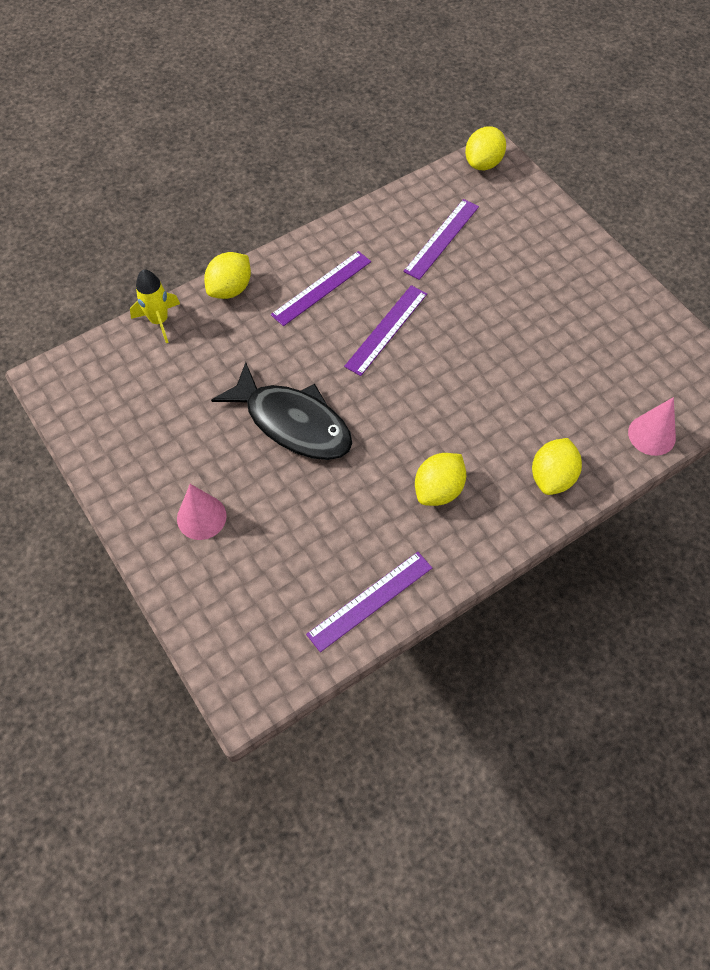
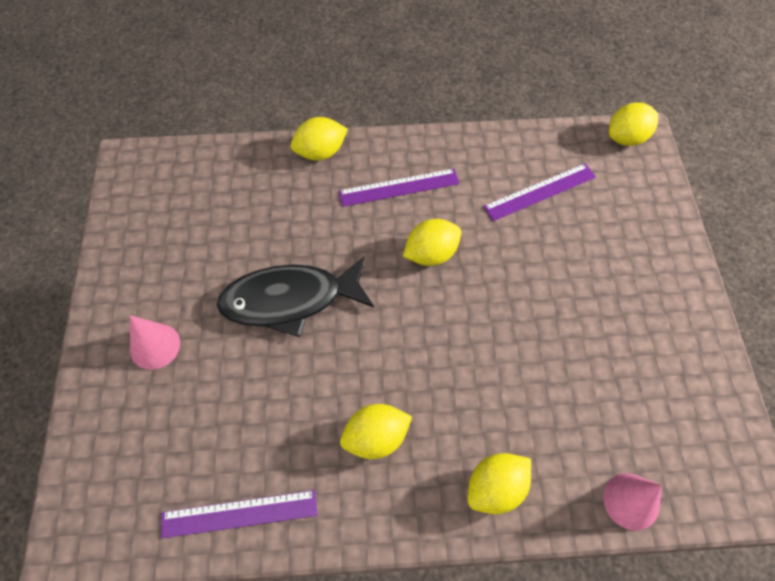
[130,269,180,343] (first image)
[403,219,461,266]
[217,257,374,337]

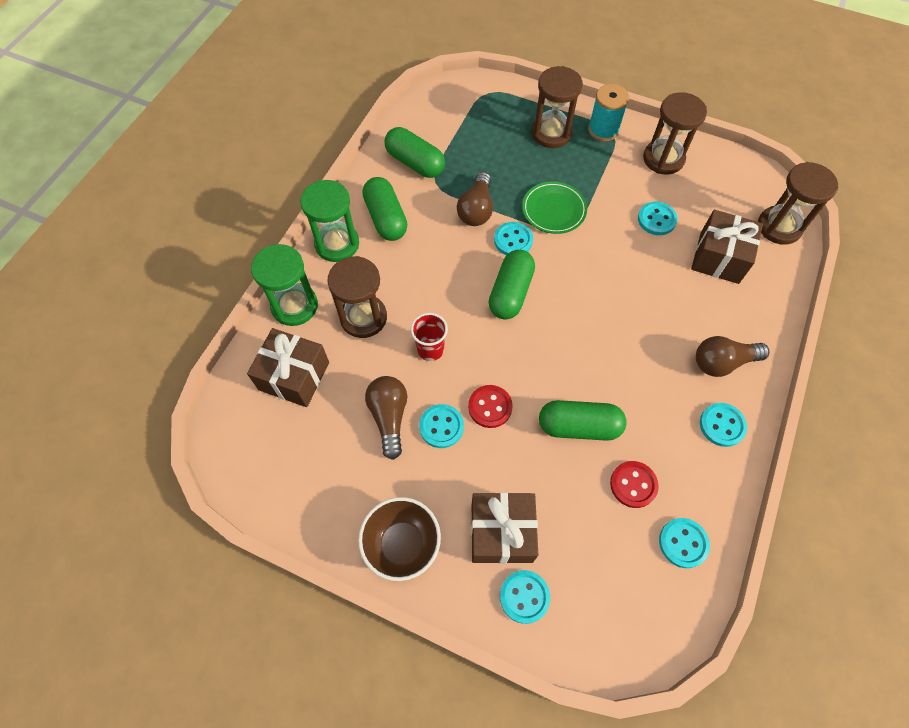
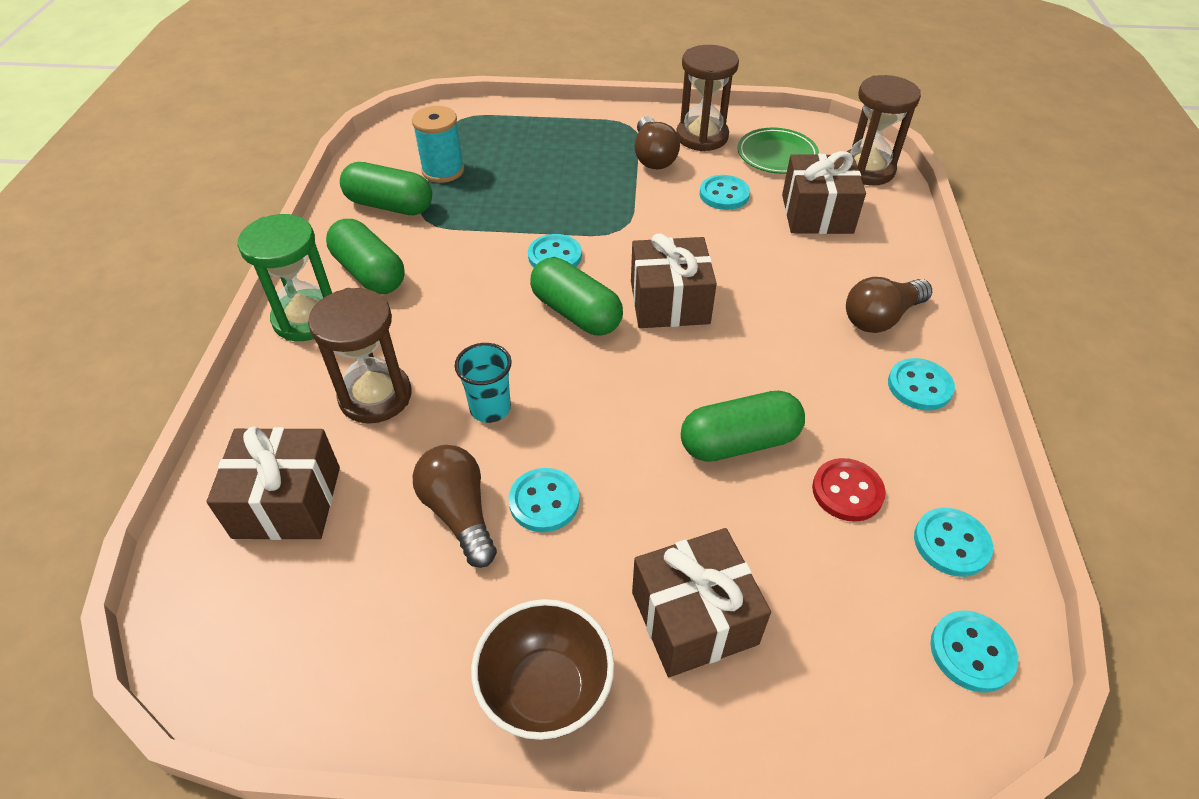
[532,66,583,148] (first image)
[412,106,464,183]
[634,116,680,169]
[738,128,819,174]
[251,244,318,326] (first image)
[530,257,623,336]
[455,343,512,423]
[468,385,513,428] (first image)
[930,610,1018,693]
[631,233,717,328]

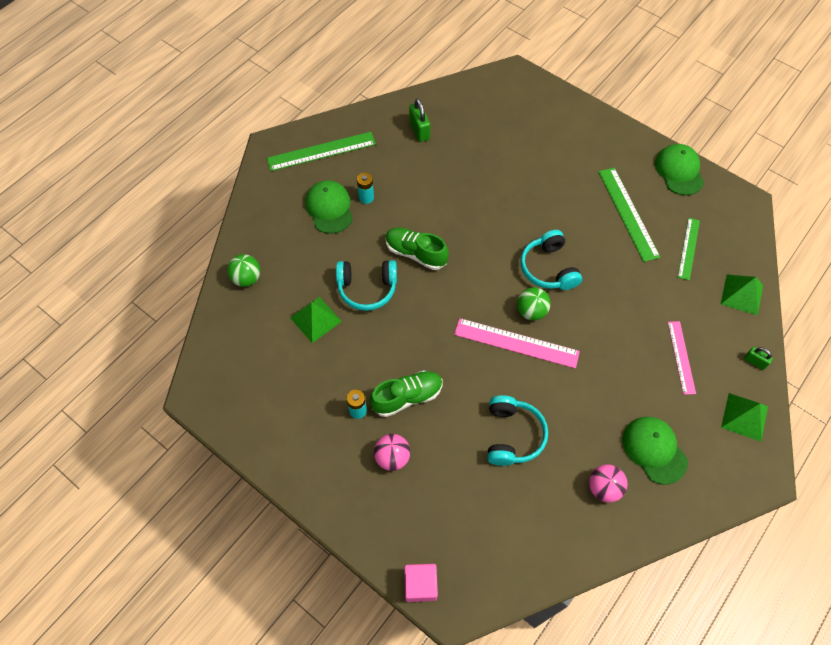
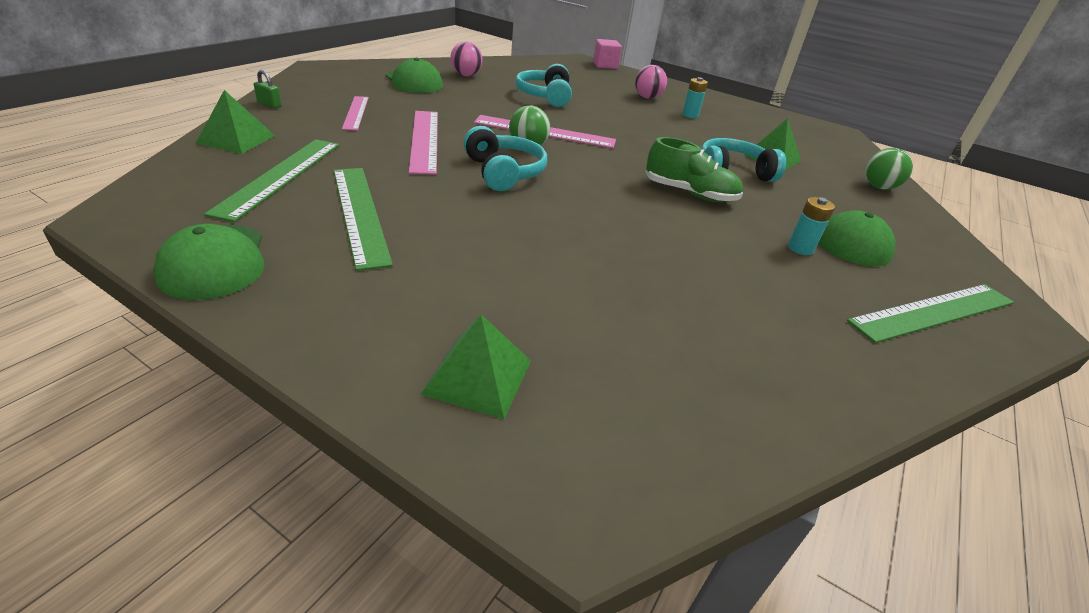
[409,99,430,142] (first image)
[204,139,339,222]
[370,371,442,417] (first image)
[420,315,531,419]
[409,111,438,175]

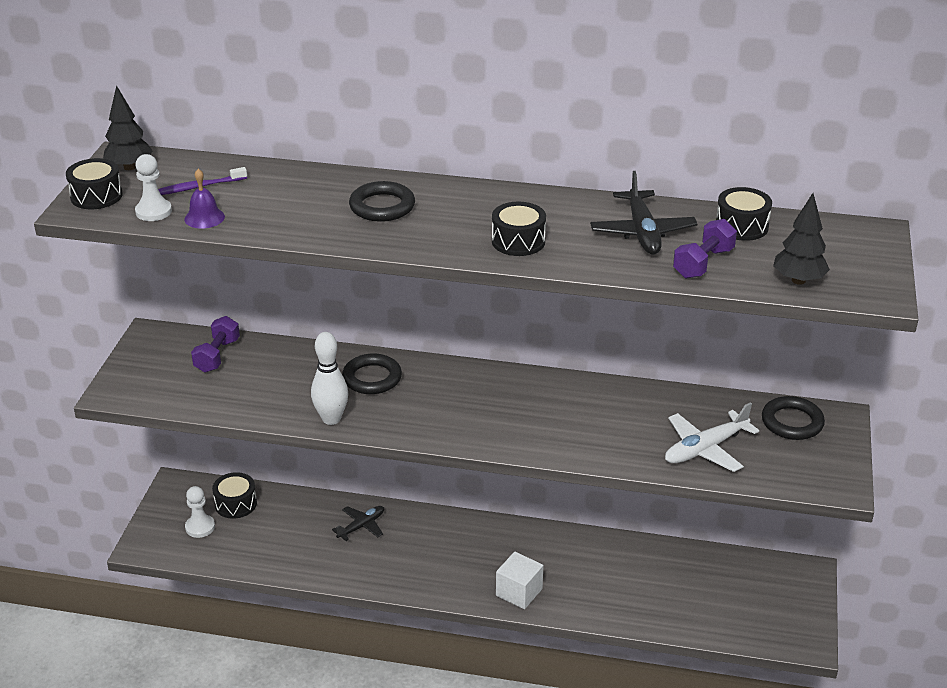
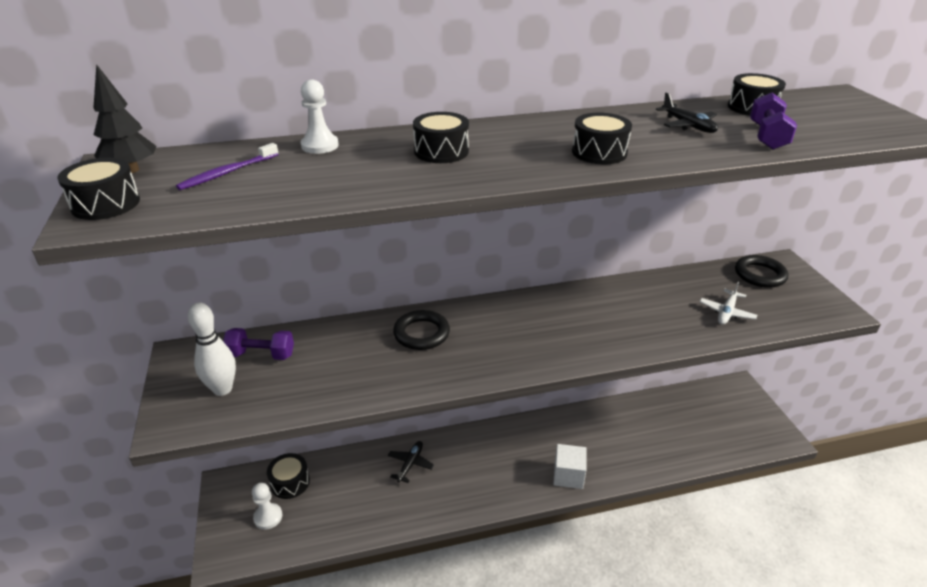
[300,80,339,154]
[184,169,225,229] (first image)
[656,92,718,133]
[413,112,469,163]
[773,193,830,285] (first image)
[223,328,294,360]
[188,302,236,396]
[700,282,757,325]

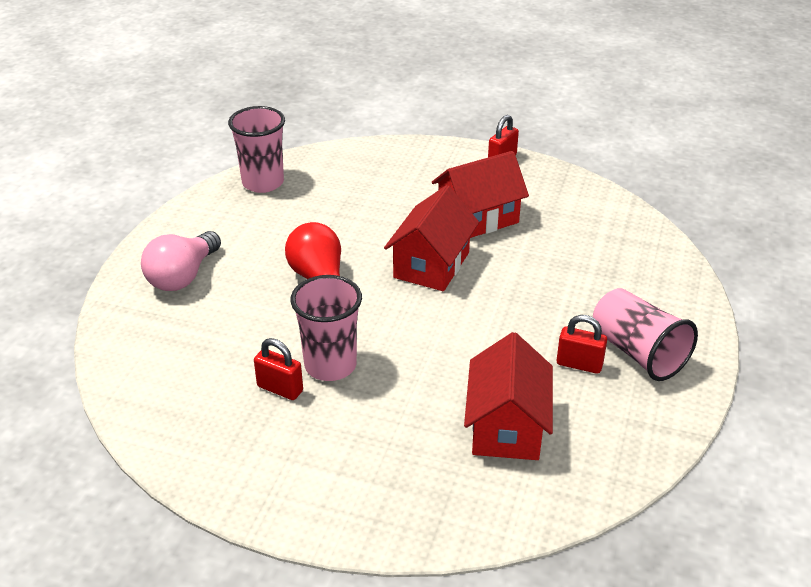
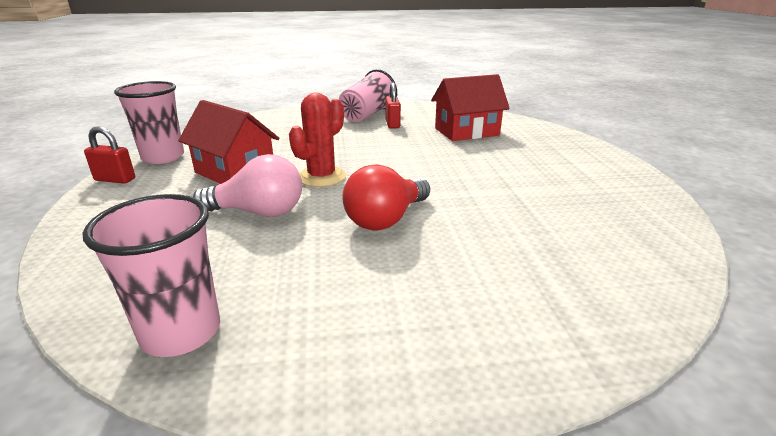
[289,93,346,187]
[193,154,302,217]
[114,81,184,164]
[254,338,303,400] (first image)

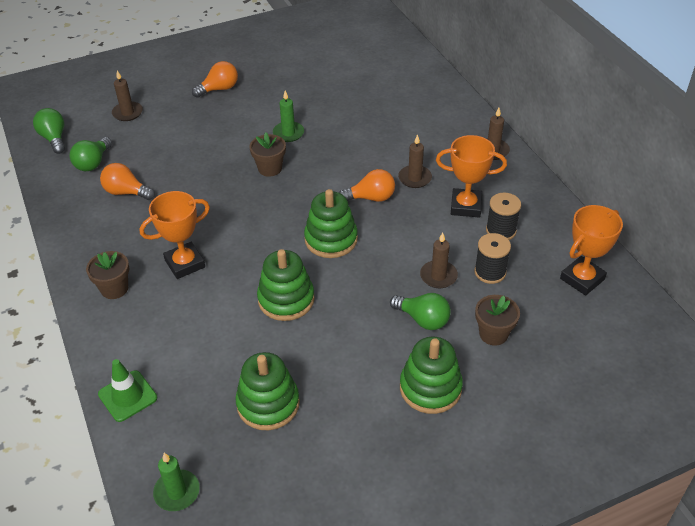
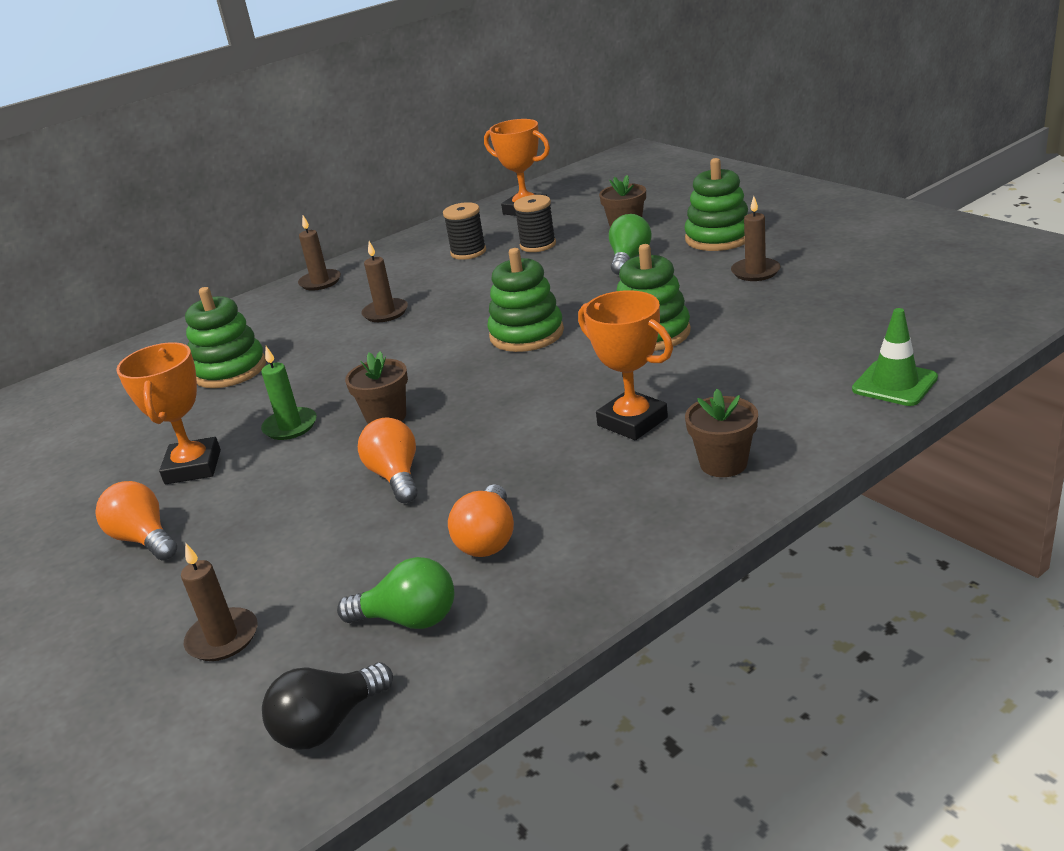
[262,662,393,750]
[116,342,221,484]
[358,417,418,503]
[731,196,781,281]
[185,287,266,388]
[153,453,200,511] (first image)

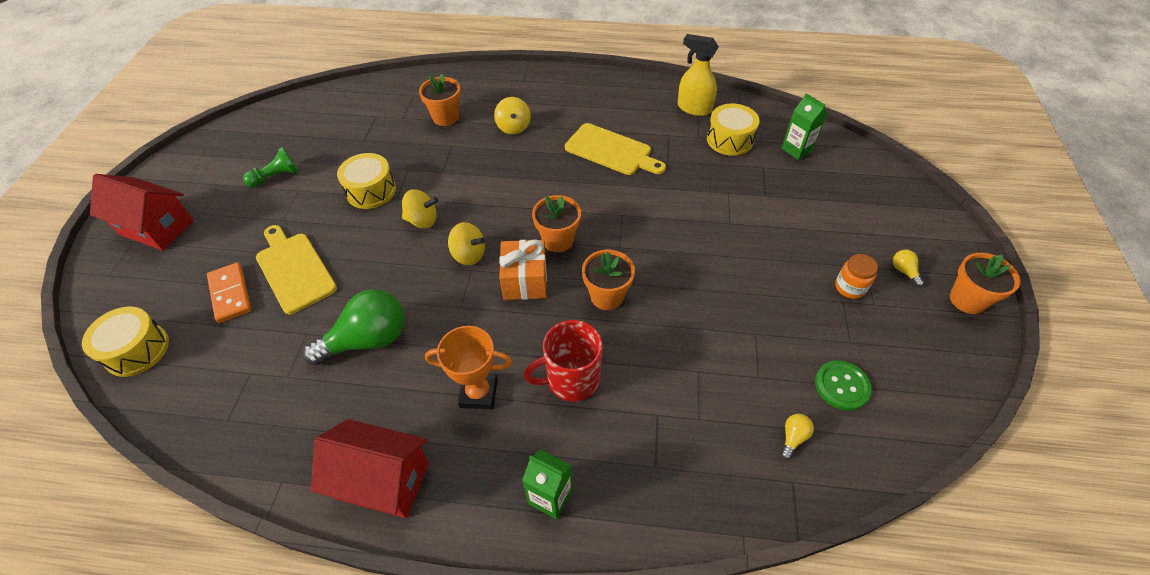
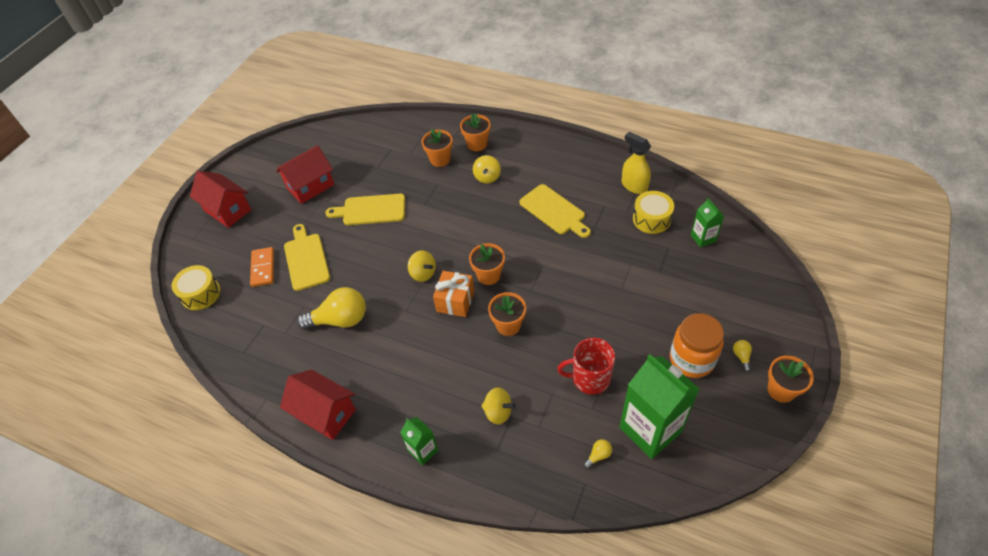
[276,145,334,204]
[325,194,405,225]
[481,387,516,424]
[670,313,724,378]
[297,287,366,330]
[557,338,615,395]
[425,326,512,409] (first image)
[619,354,699,459]
[460,114,491,151]

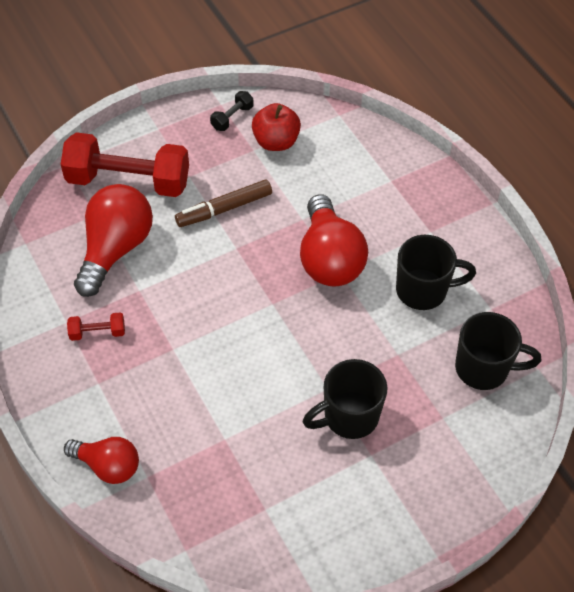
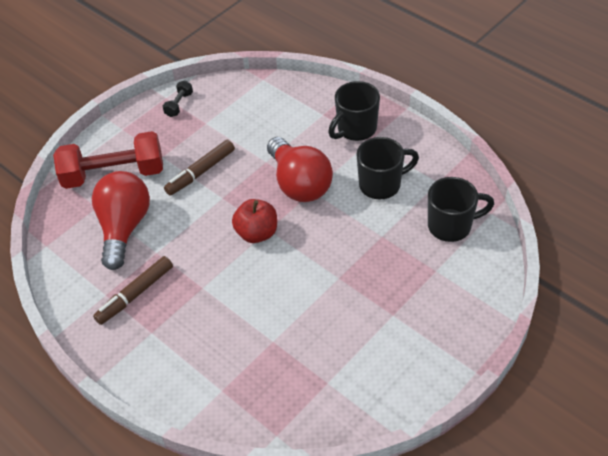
[232,199,277,243]
[93,256,173,325]
[328,81,380,141]
[64,437,139,484] (first image)

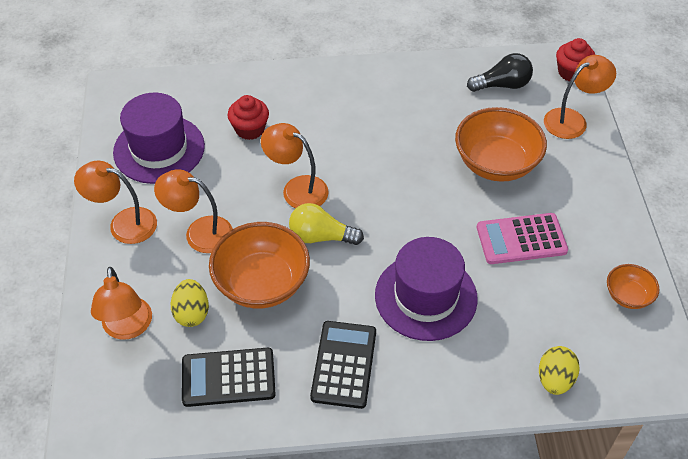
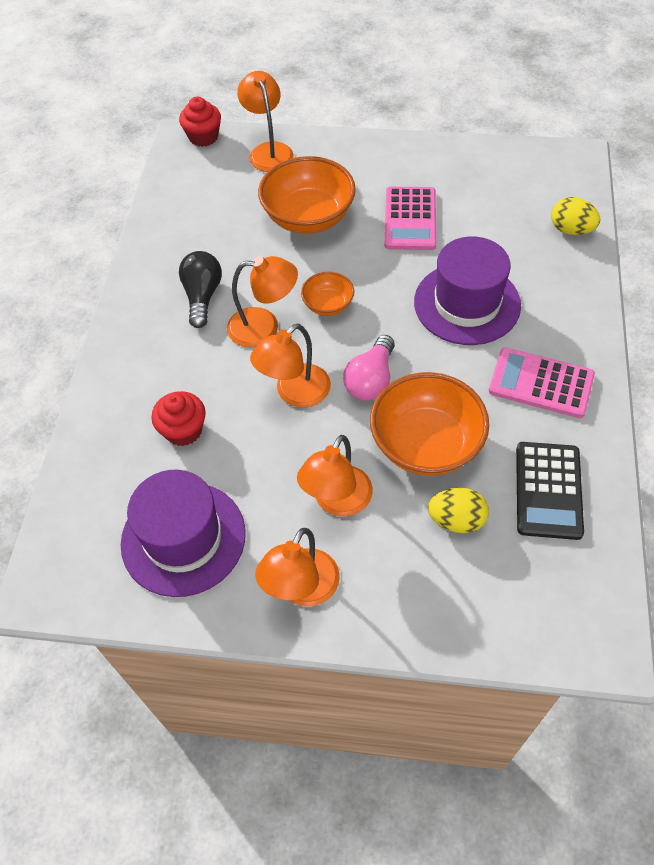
[179,251,222,328]
[343,335,395,401]
[301,272,354,316]
[227,256,298,348]
[489,348,595,418]

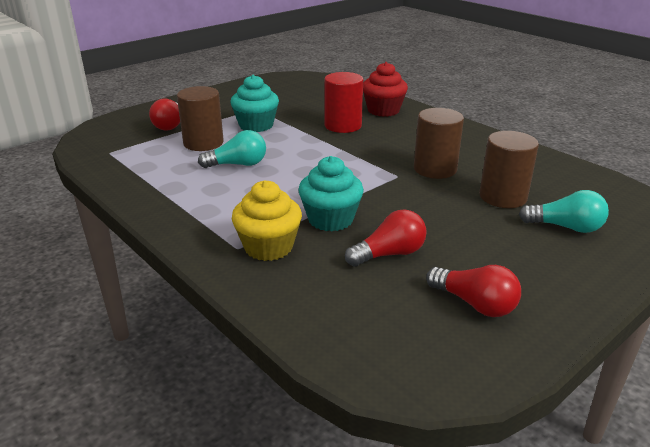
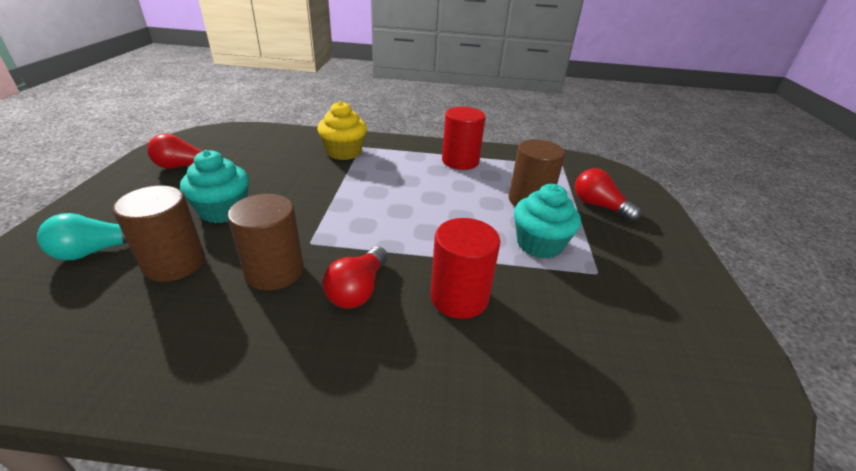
[363,62,408,117] (first image)
[198,130,266,168] (first image)
[180,150,249,223]
[323,246,388,309]
[442,107,486,170]

